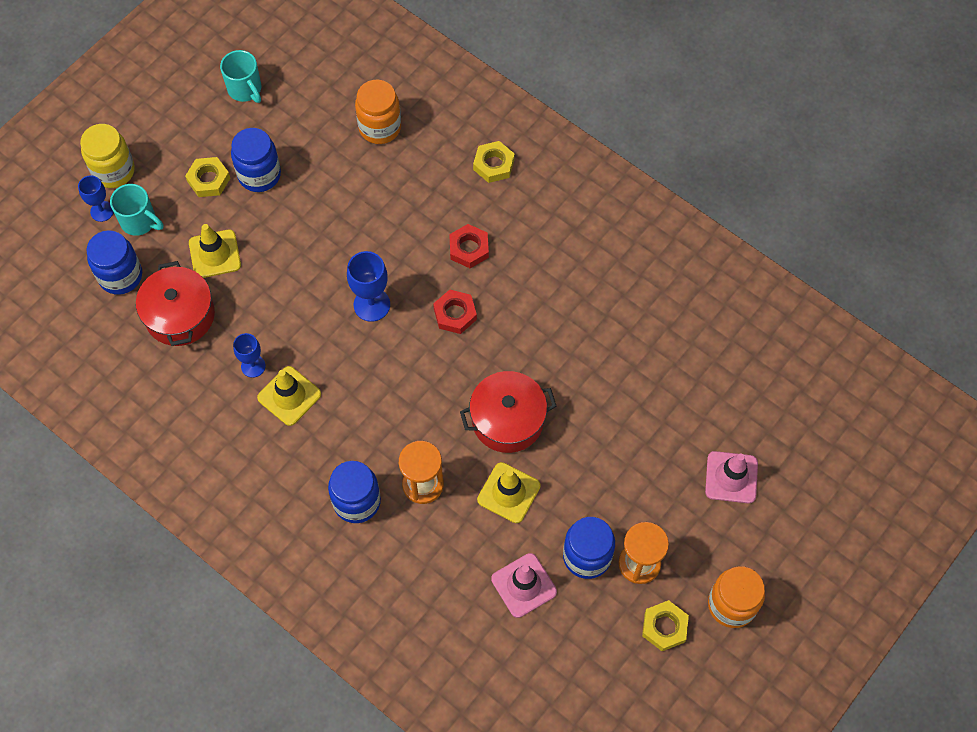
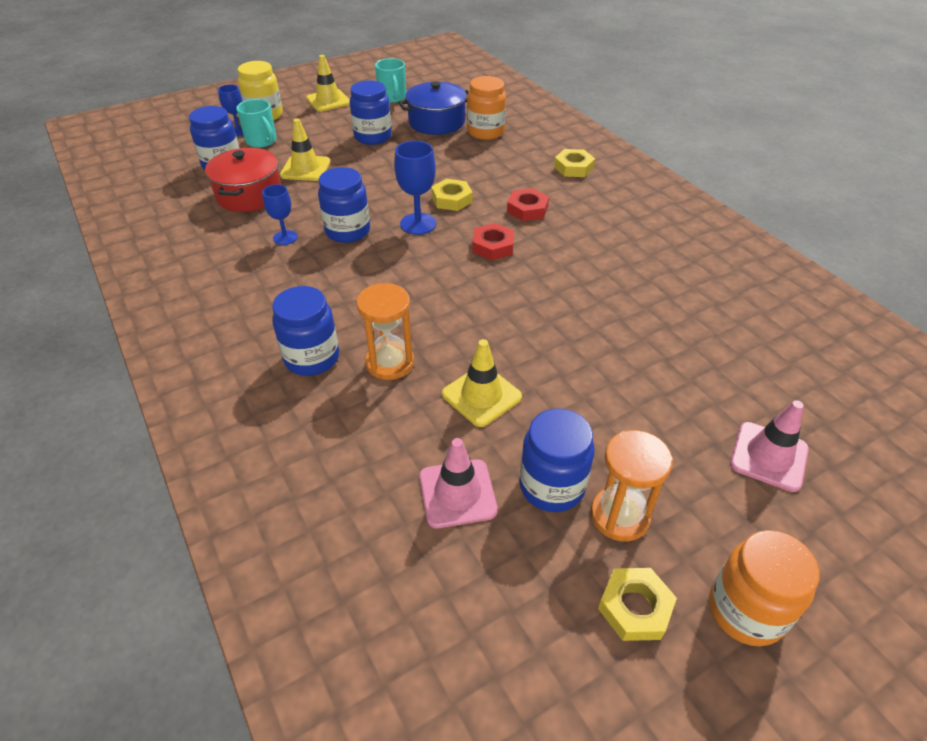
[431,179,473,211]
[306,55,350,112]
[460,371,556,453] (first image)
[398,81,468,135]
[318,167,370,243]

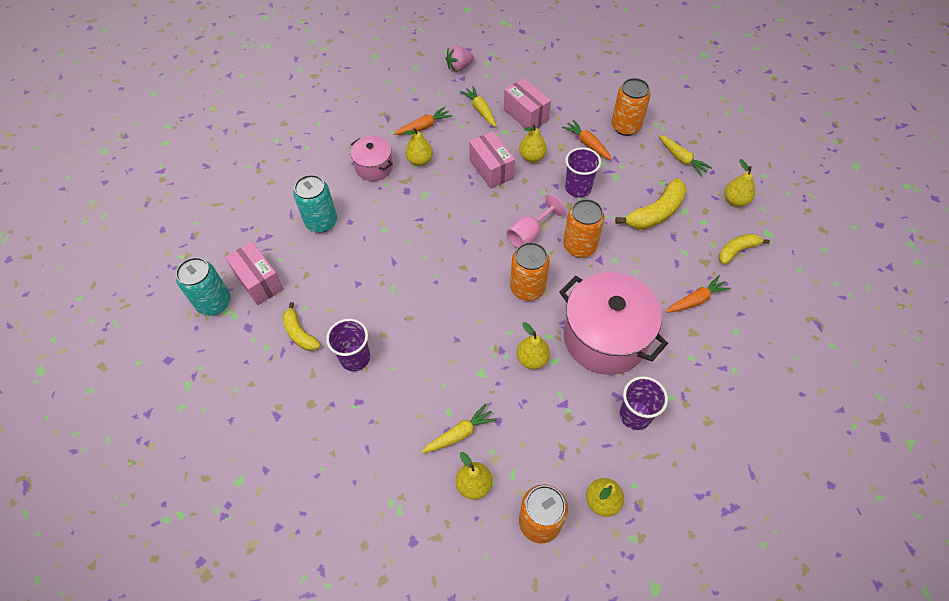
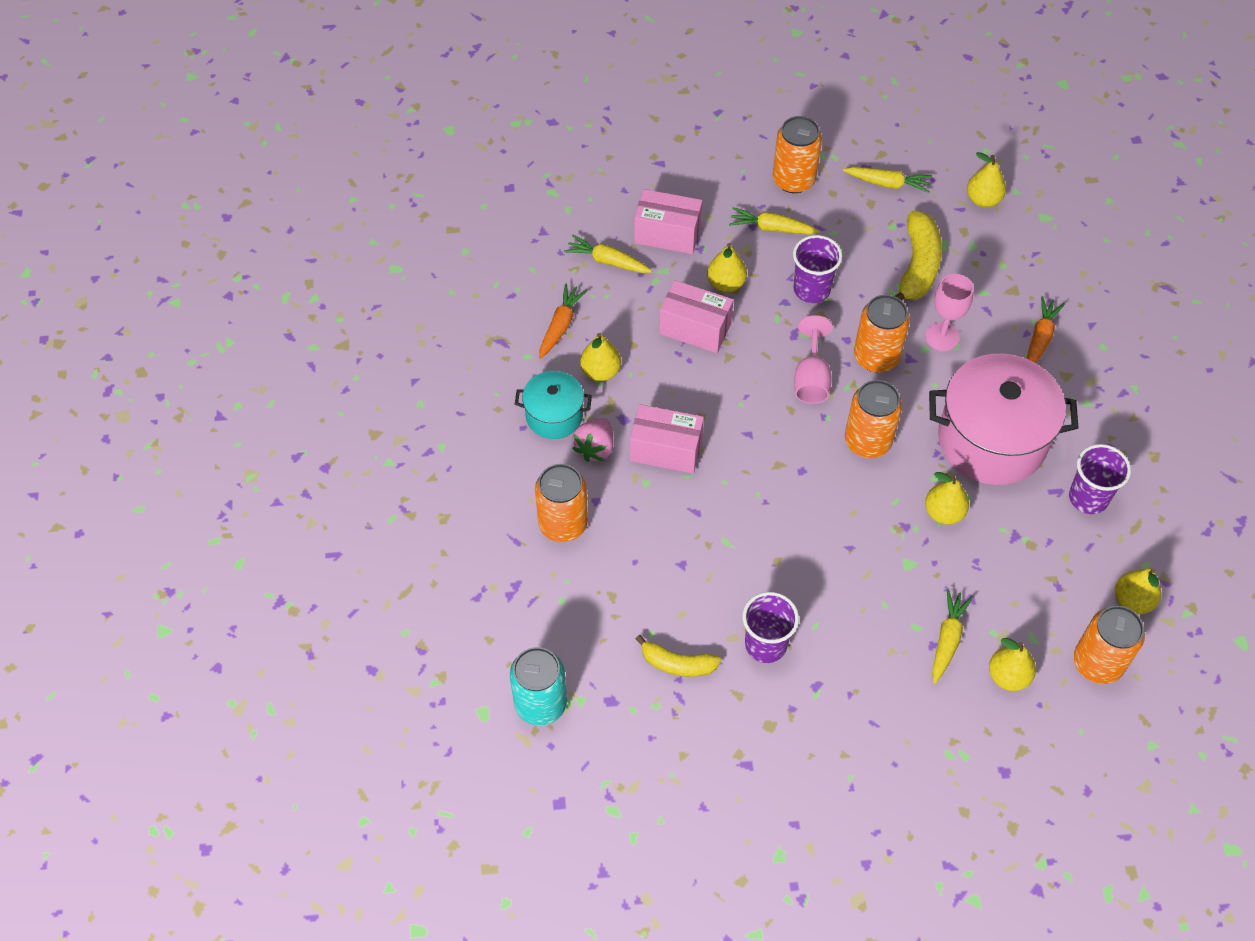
[572,418,614,462]
[729,207,820,235]
[515,371,592,439]
[535,464,588,542]
[719,234,770,265] (first image)
[630,404,704,474]
[925,274,974,351]

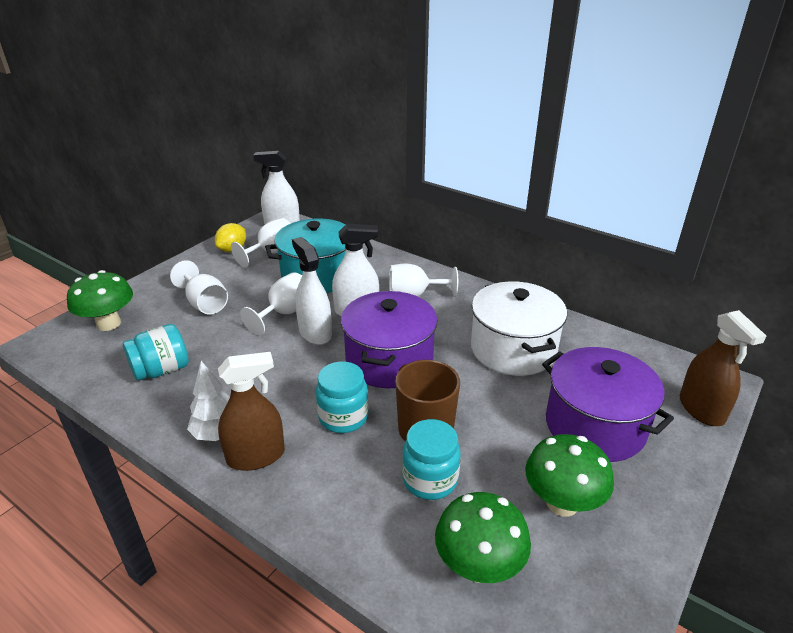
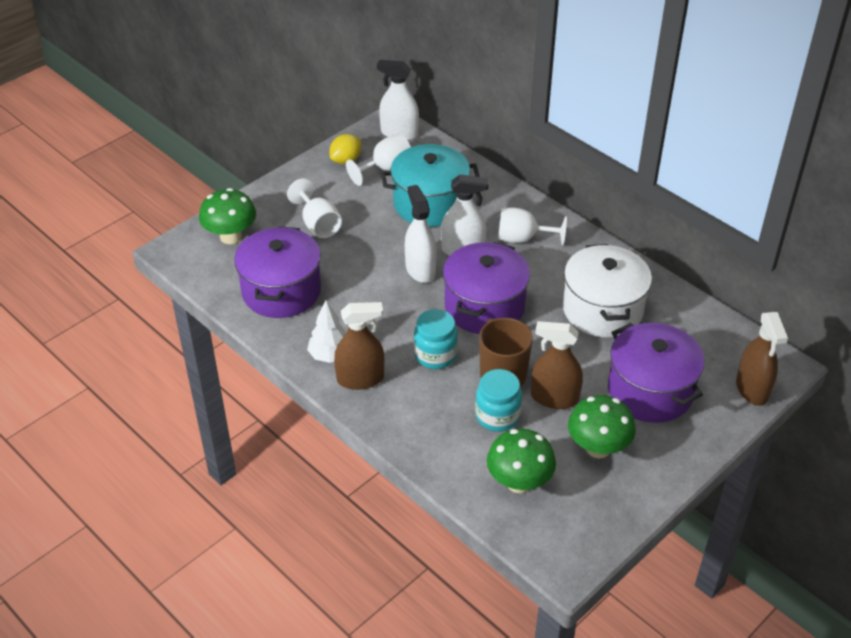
[240,272,302,335] (first image)
[234,226,321,318]
[531,321,583,409]

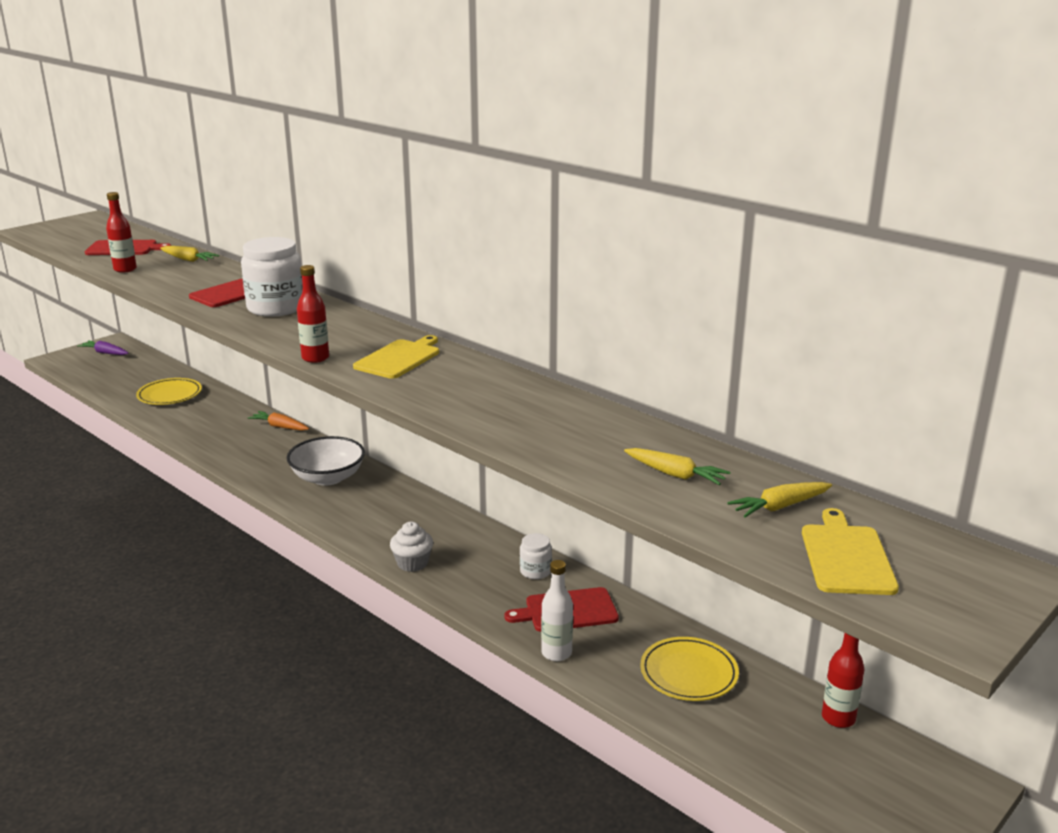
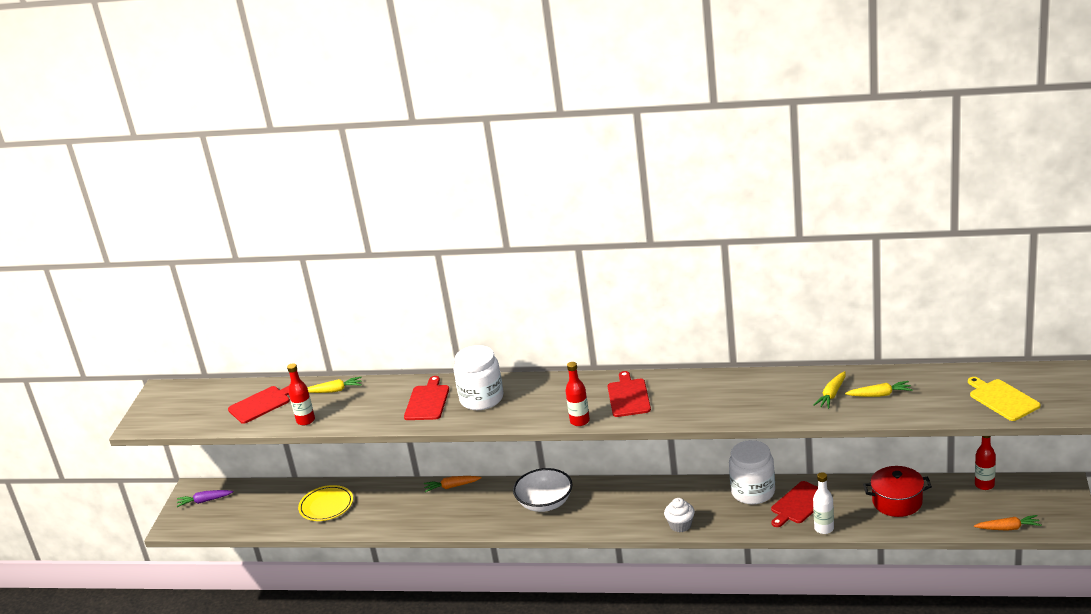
[608,371,651,417]
[813,371,846,409]
[729,440,775,504]
[863,466,932,517]
[974,515,1042,531]

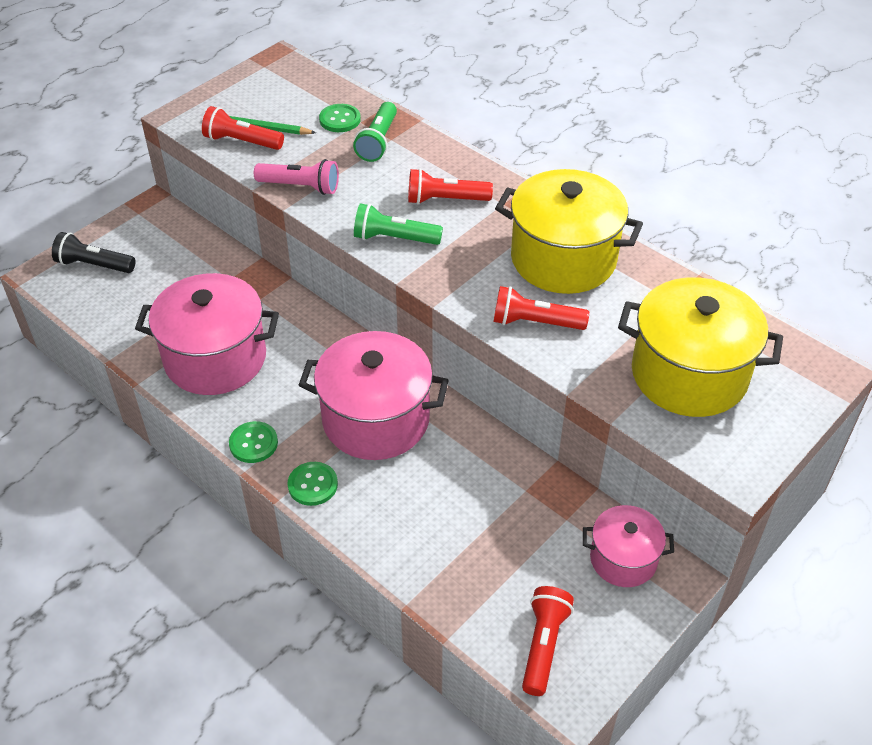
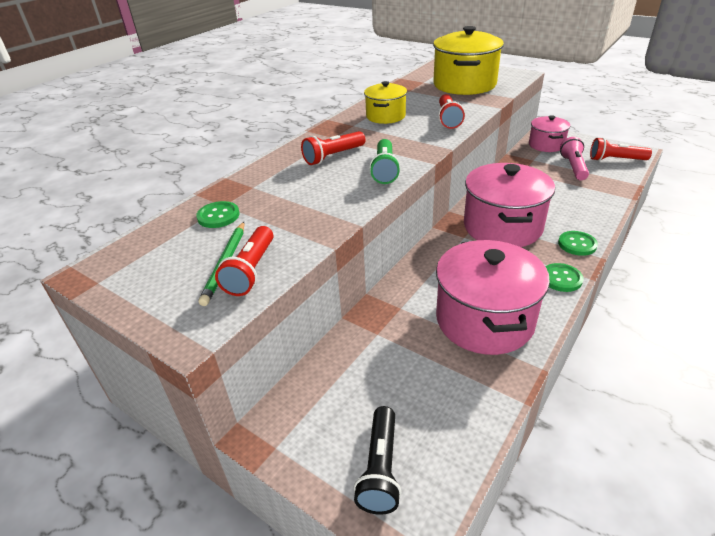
[353,102,397,162] (first image)
[560,137,589,180]
[301,131,365,165]
[364,81,407,124]

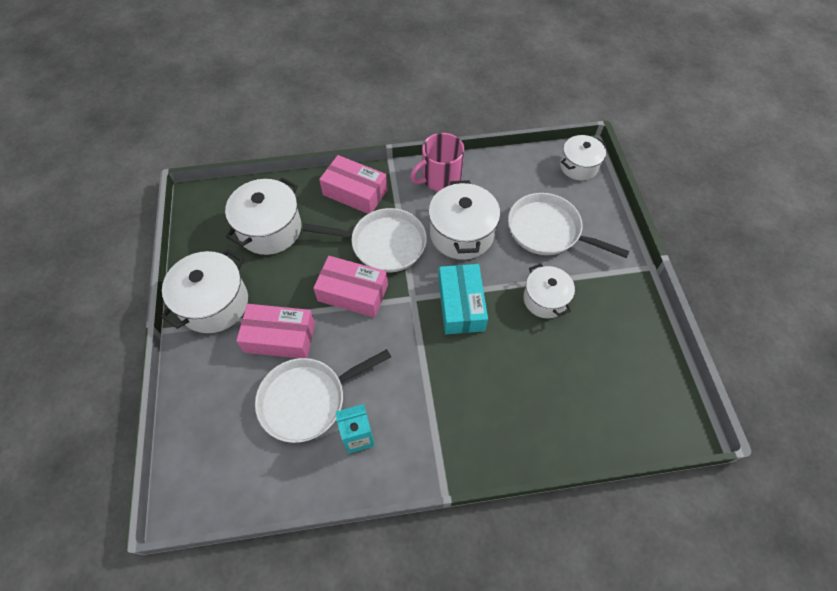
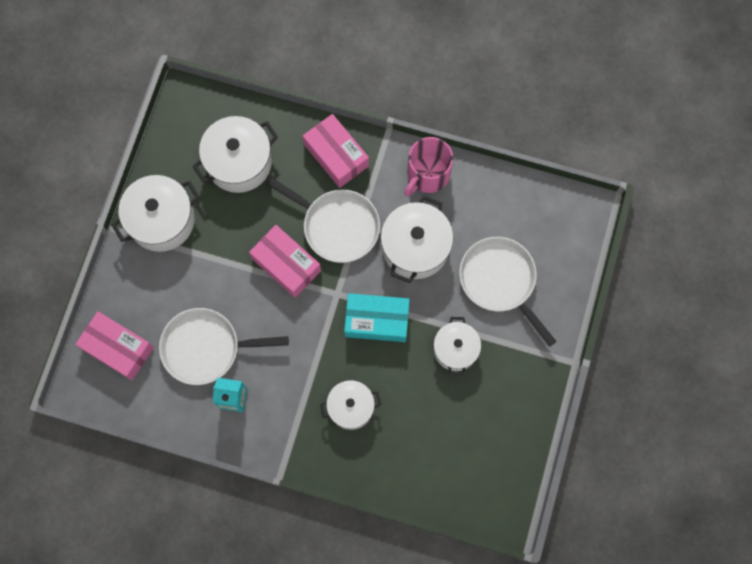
[404,137,453,197]
[320,380,381,430]
[344,293,410,342]
[75,311,154,380]

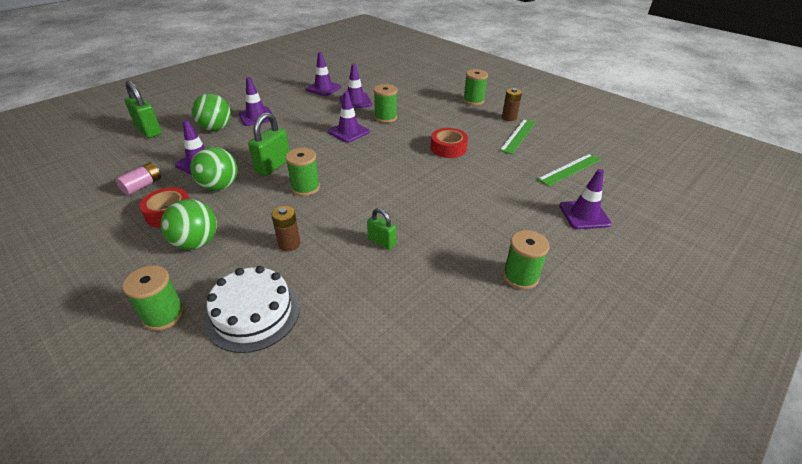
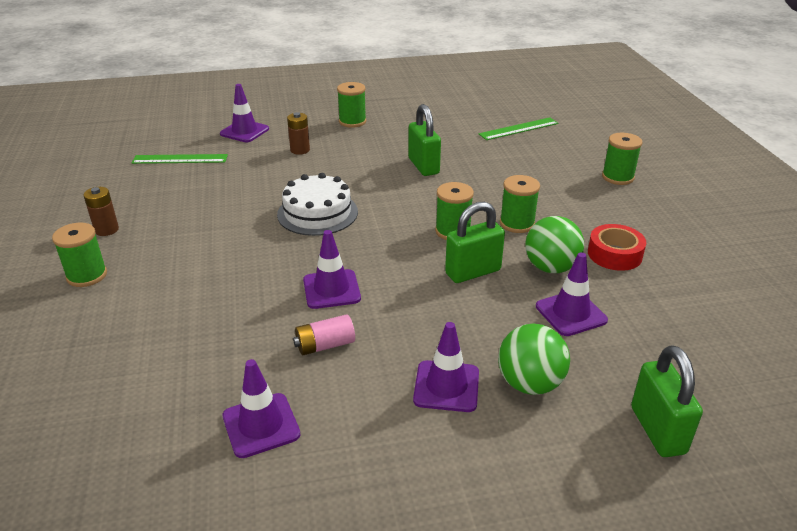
[340,64,372,109] (first image)
[500,175,540,233]
[479,117,558,140]
[431,128,468,158] (first image)
[293,314,355,355]
[161,199,217,250] (first image)
[287,112,310,155]
[408,104,441,176]
[277,173,358,236]

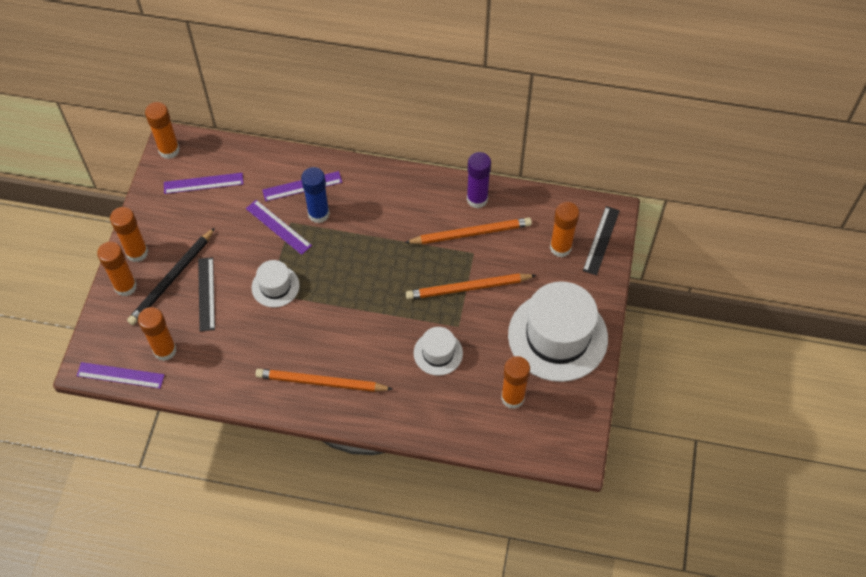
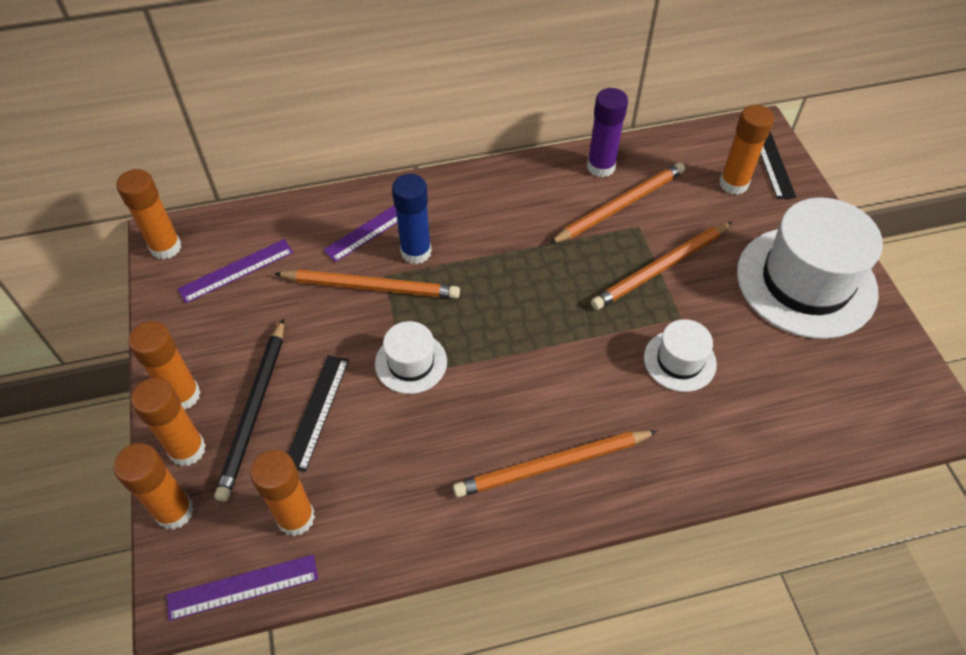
[274,270,460,299]
[288,355,349,472]
[113,443,194,530]

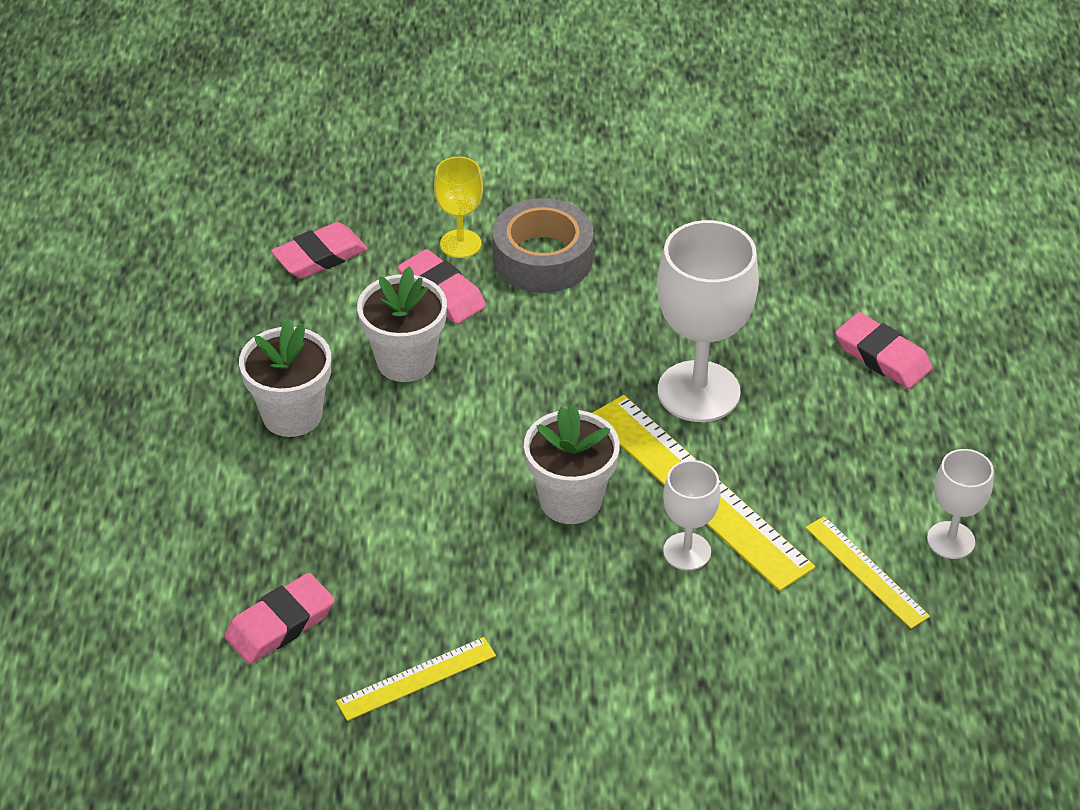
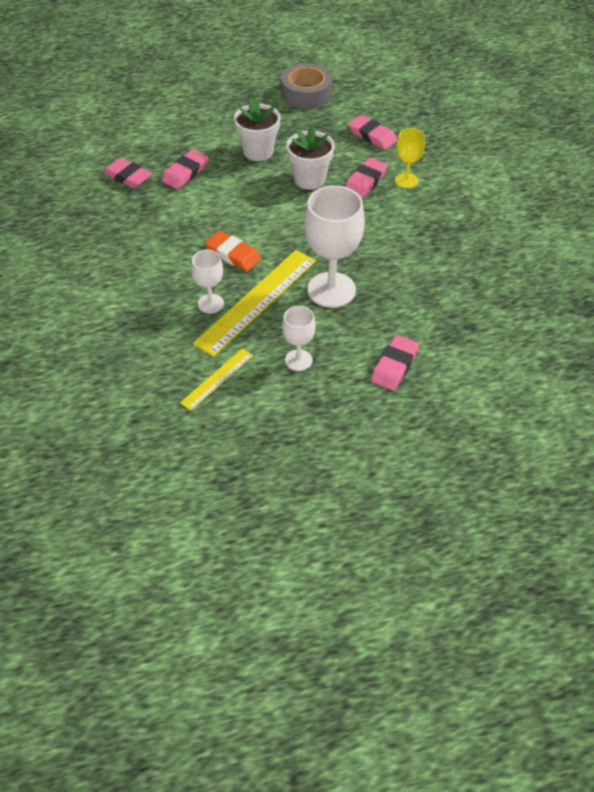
[281,63,332,109]
[205,230,261,272]
[282,306,315,371]
[336,637,496,721] (first image)
[162,149,209,189]

